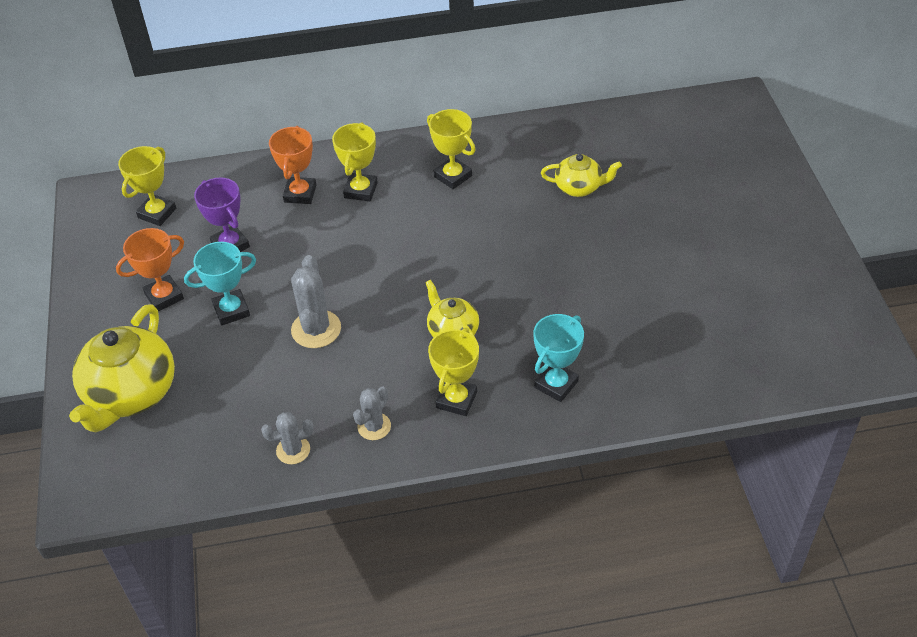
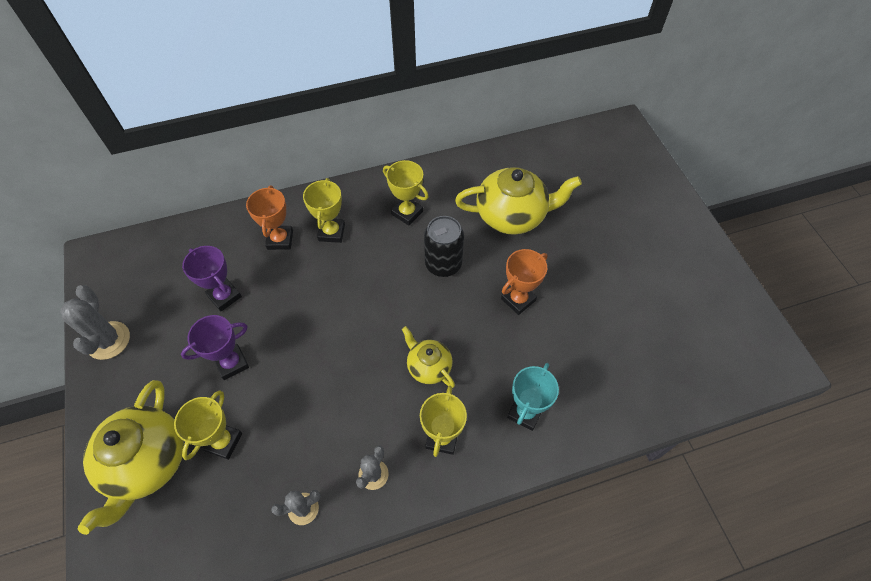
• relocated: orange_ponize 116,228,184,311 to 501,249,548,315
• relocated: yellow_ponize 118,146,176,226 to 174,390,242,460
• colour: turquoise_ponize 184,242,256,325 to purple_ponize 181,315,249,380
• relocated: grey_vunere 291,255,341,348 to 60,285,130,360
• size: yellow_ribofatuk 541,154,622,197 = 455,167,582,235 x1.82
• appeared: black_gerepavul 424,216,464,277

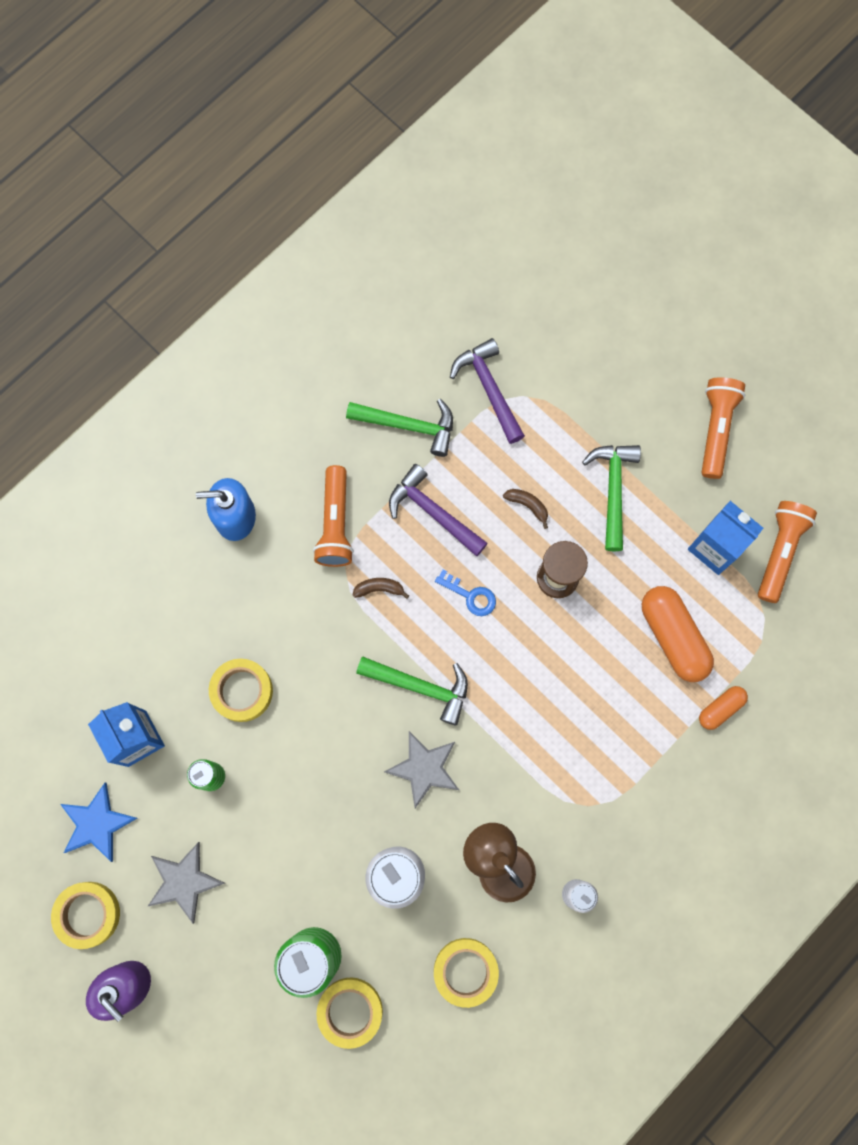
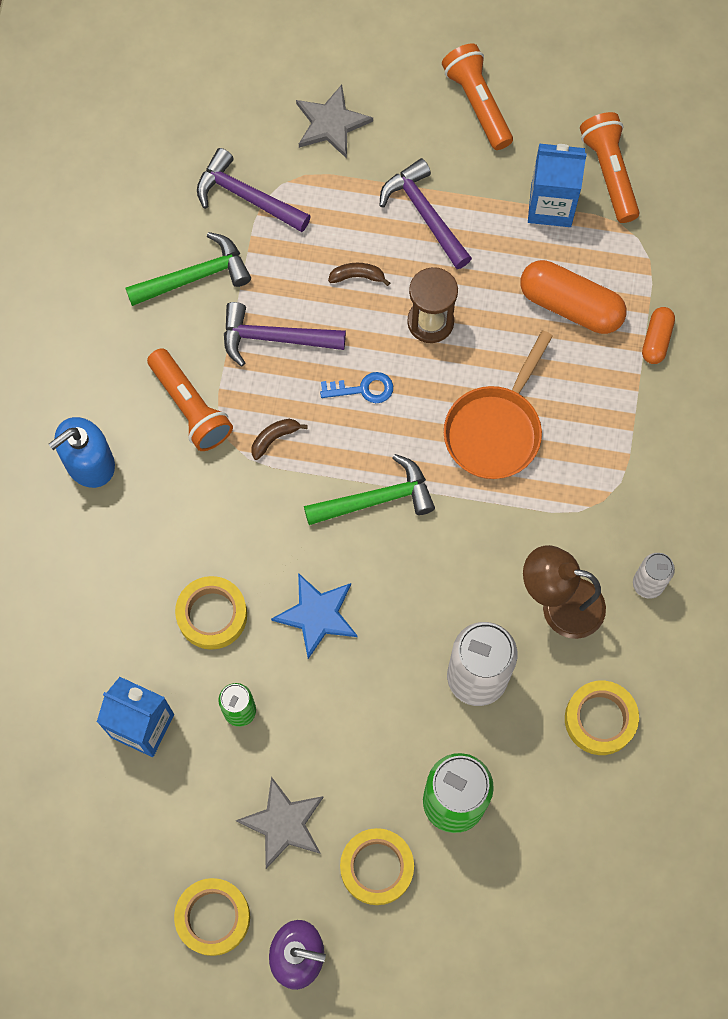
• relocated: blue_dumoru 60,783,137,862 to 271,573,357,659
• relocated: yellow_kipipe 316,977,383,1049 to 340,828,414,905
• relocated: grey_dumoru 384,731,459,808 to 296,84,373,158
• colour: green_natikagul 582,445,641,551 to purple_natikagul 380,158,472,269
• appeared: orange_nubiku 444,330,553,479

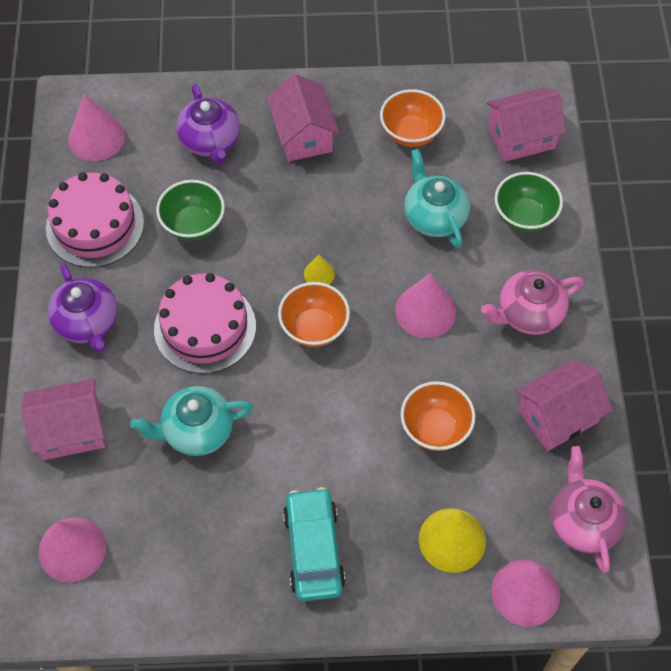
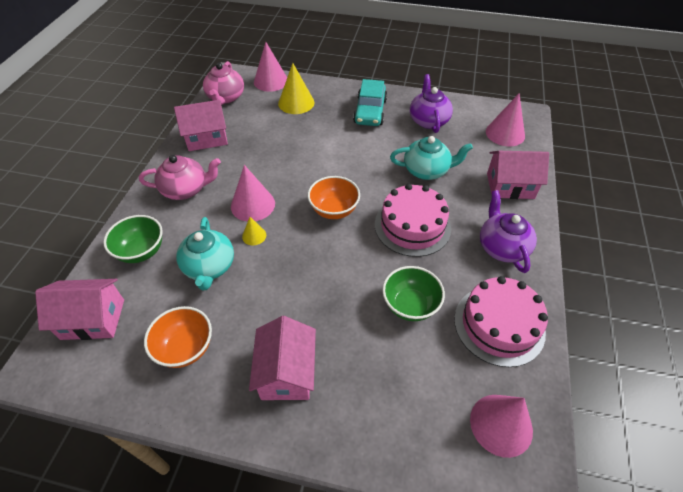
• relocated: purple_ribofatuk 176,84,240,165 to 410,74,453,133
• relocated: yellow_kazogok 304,254,335,285 to 242,217,266,245
• missing: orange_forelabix 401,381,475,451

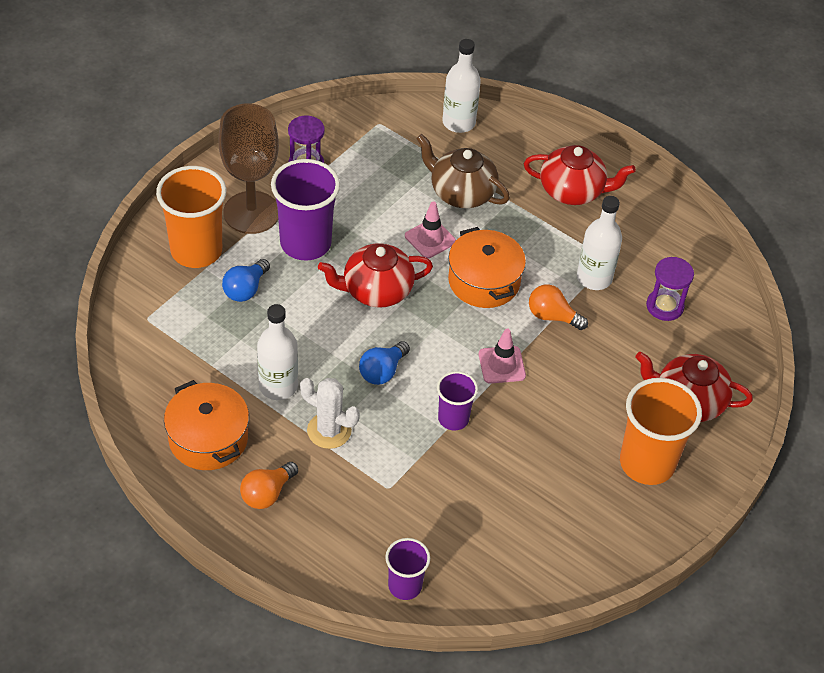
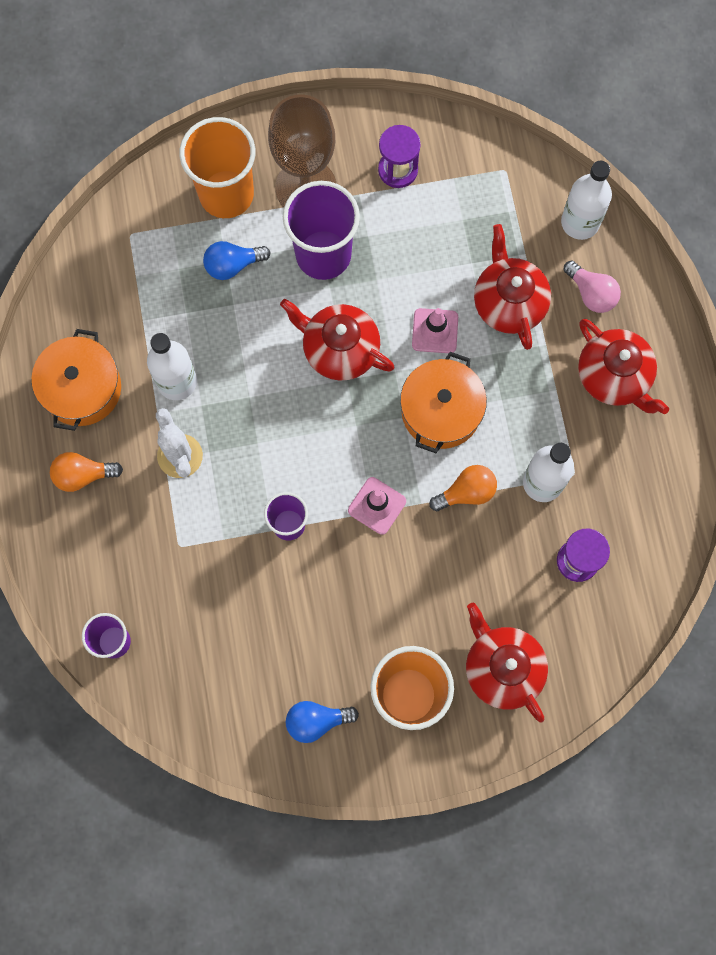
• relocated: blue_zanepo 359,341,410,385 to 286,701,359,743
• colour: brown_ribofatuk 416,134,510,208 to red_ribofatuk 474,224,551,350
• spun: orange_zanepo 529,284,588,330 = 429,465,497,511 90 degrees clockwise
• appeared: pink_zanepo 563,260,621,313

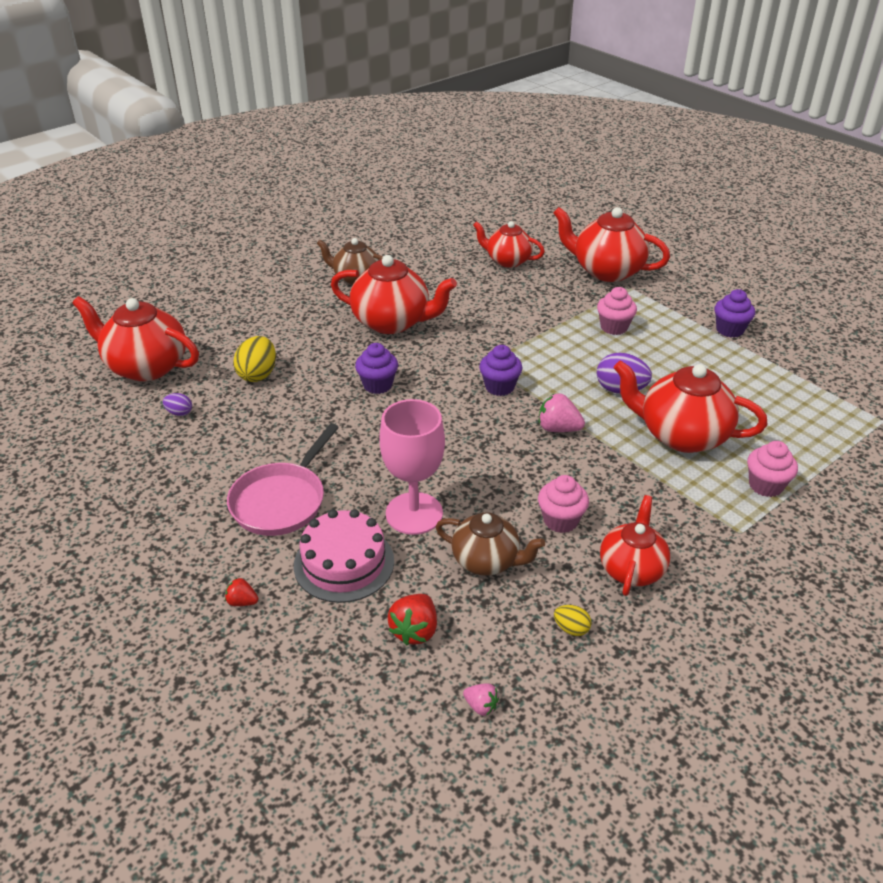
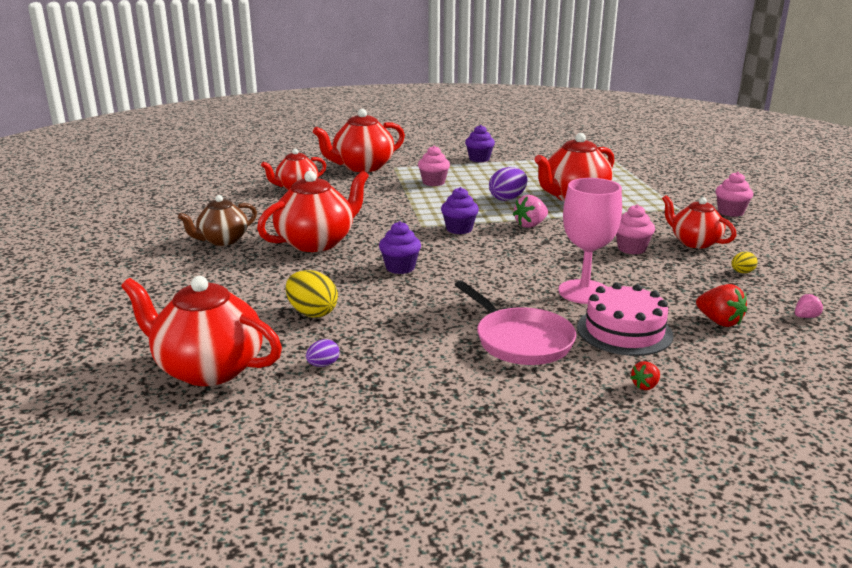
• spun: red_ribofatuk 72,296,199,381 = 121,276,282,386 60 degrees clockwise
• missing: brown_ribofatuk 436,512,545,576
• relocated: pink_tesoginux 747,441,798,497 to 715,172,753,217

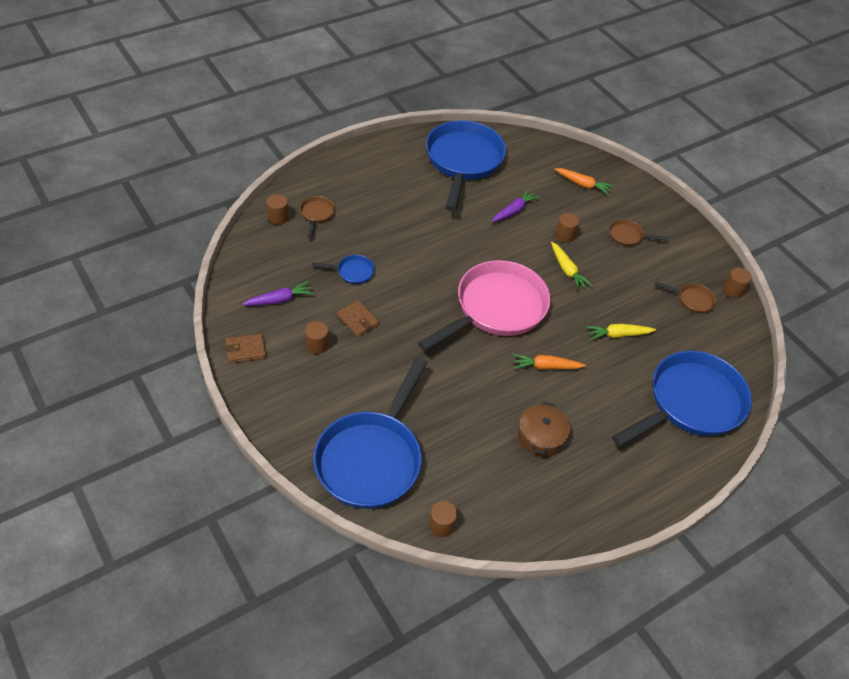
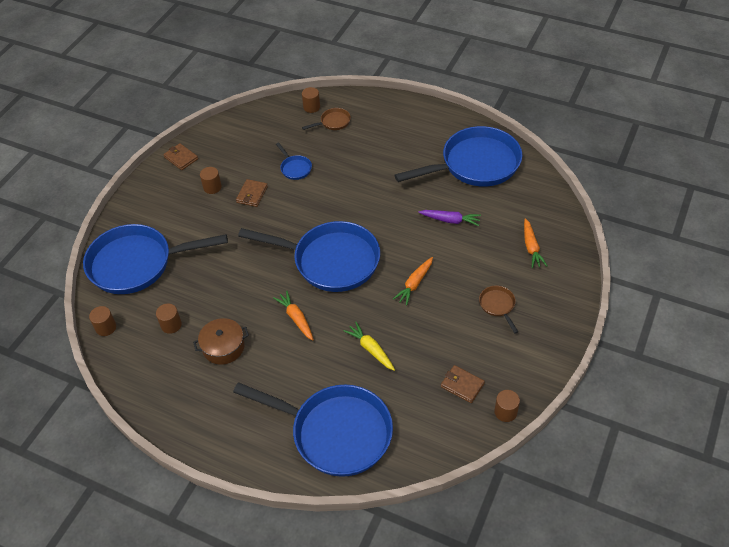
• missing: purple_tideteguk 242,281,314,306
• colour: pink_nubiku 418,260,550,351 to blue_nubiku 238,221,380,292
• colour: yellow_tideteguk 551,242,592,291 to orange_tideteguk 393,257,433,306
• relocated: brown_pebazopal 555,213,579,243 to 156,304,182,334
• exchanged: brown_nubiku 655,282,716,313 to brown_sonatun 441,365,485,403

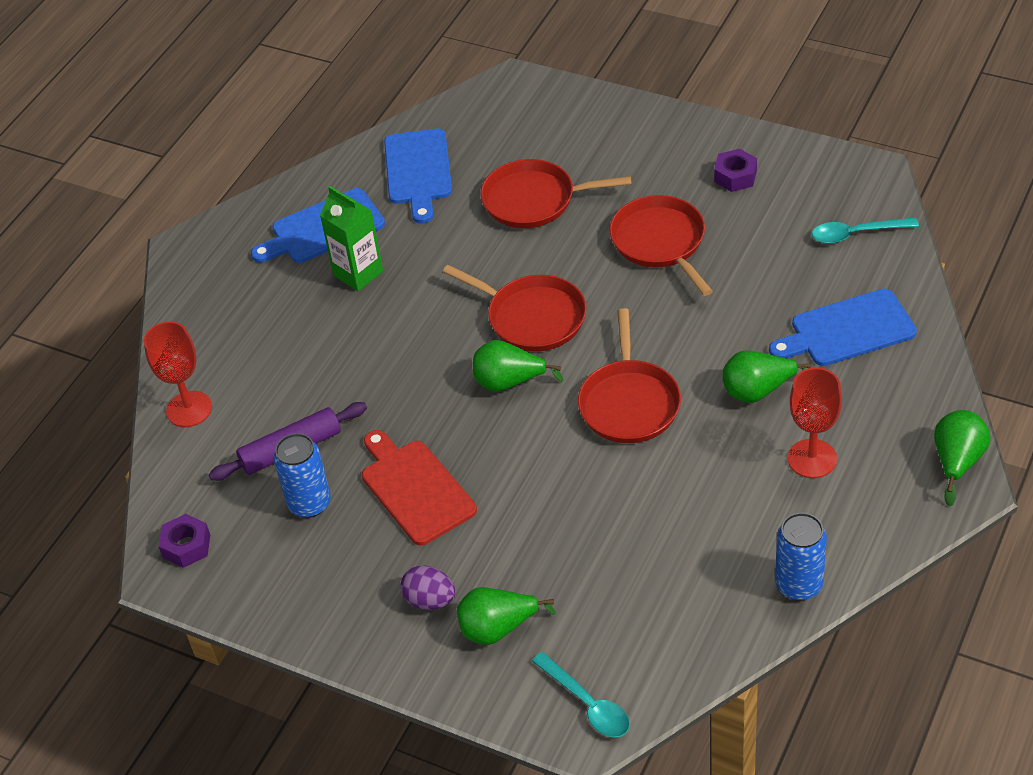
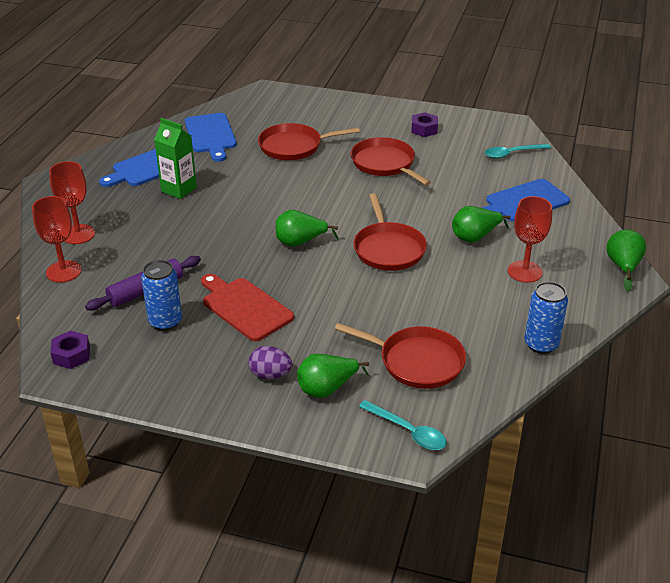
• relocated: red_nubiku 443,265,587,352 to 335,323,466,389
• appeared: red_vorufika 49,161,95,244

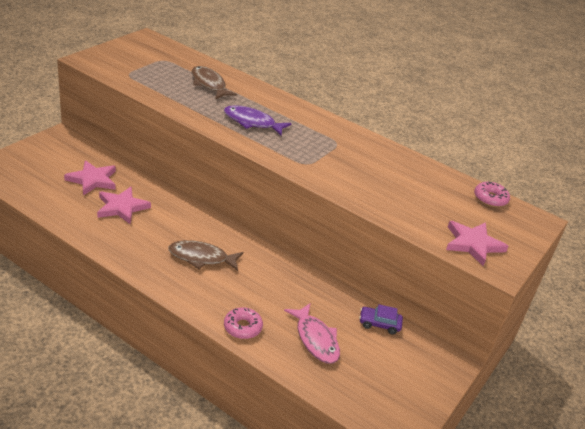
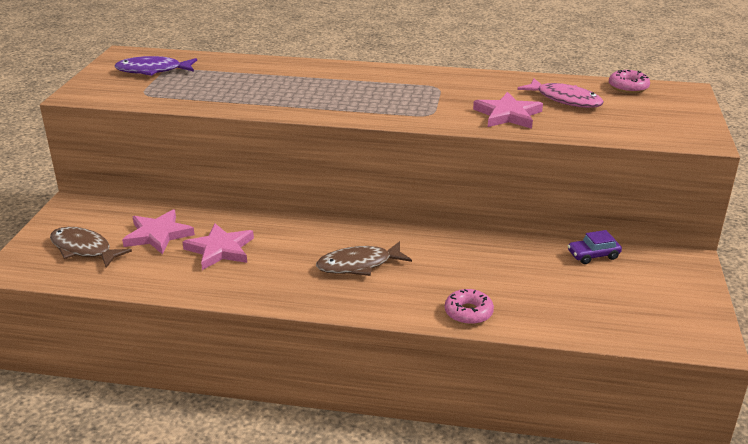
• relocated: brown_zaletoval 192,66,237,100 to 50,227,132,268
• relocated: purple_zaletoval 224,105,292,136 to 114,56,197,76
• relocated: pink_zaletoval 284,303,340,364 to 517,78,604,108
• relocated: pink_dumoru 446,221,508,266 to 473,92,543,129

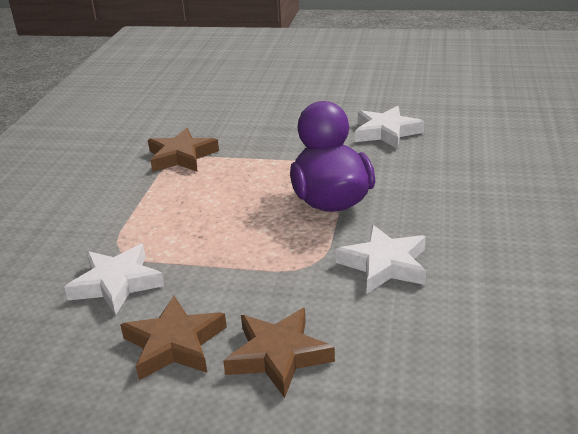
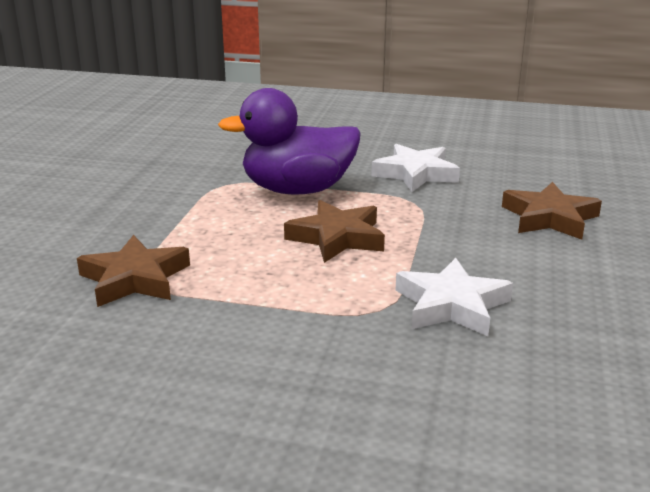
• relocated: brown_dumoru 120,296,227,380 to 284,200,385,263
• missing: white_dumoru 355,106,424,149

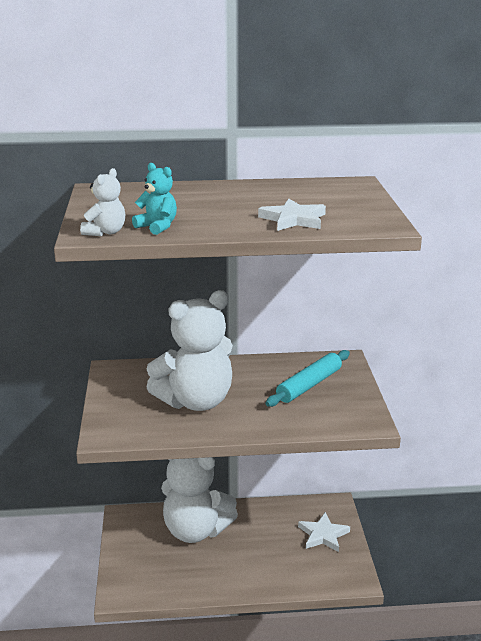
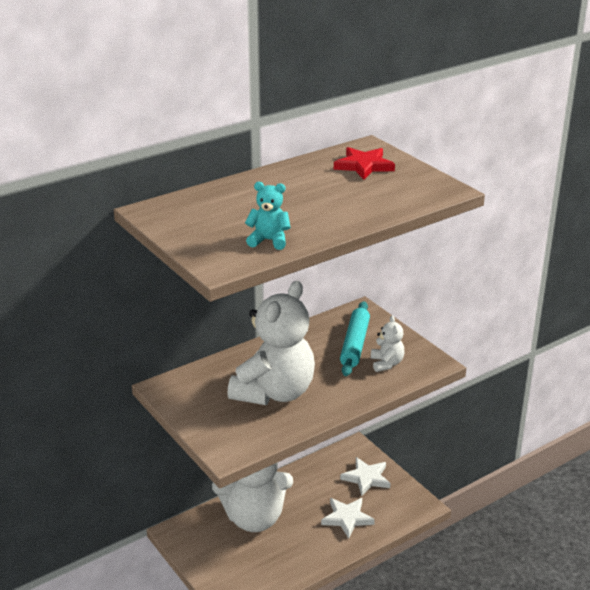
• relocated: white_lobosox 80,168,125,236 to 371,315,405,372
• relocated: white_dumoru 258,199,326,231 to 321,498,375,538
• appeared: red_dumoru 334,147,395,180

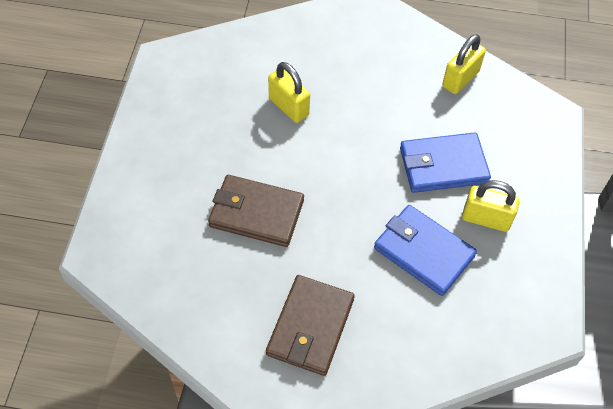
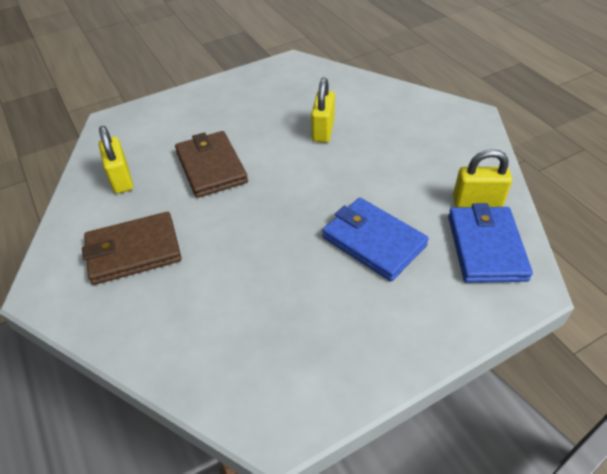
• relocated: blue_sonatun 374,205,477,296 to 448,203,533,283
• relocated: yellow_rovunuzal 462,180,519,232 to 99,126,133,194

